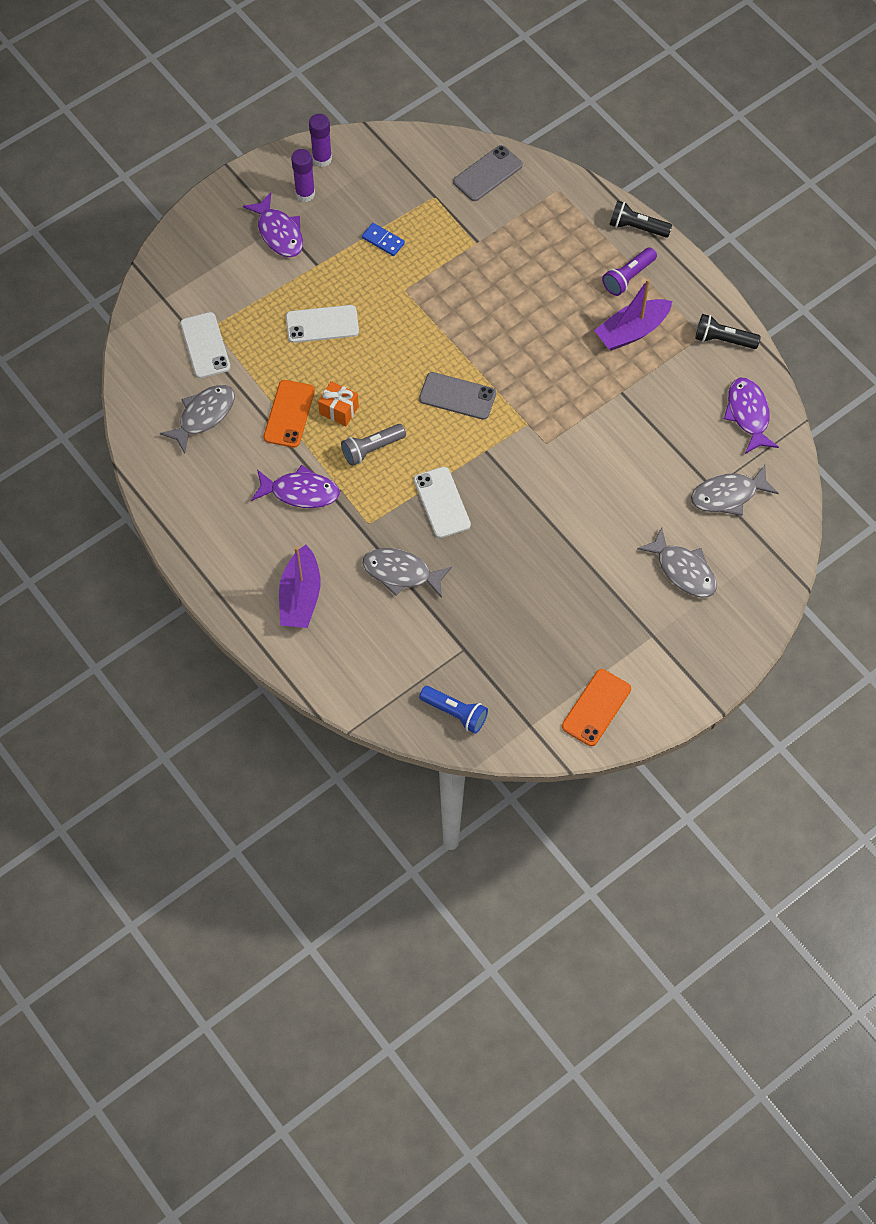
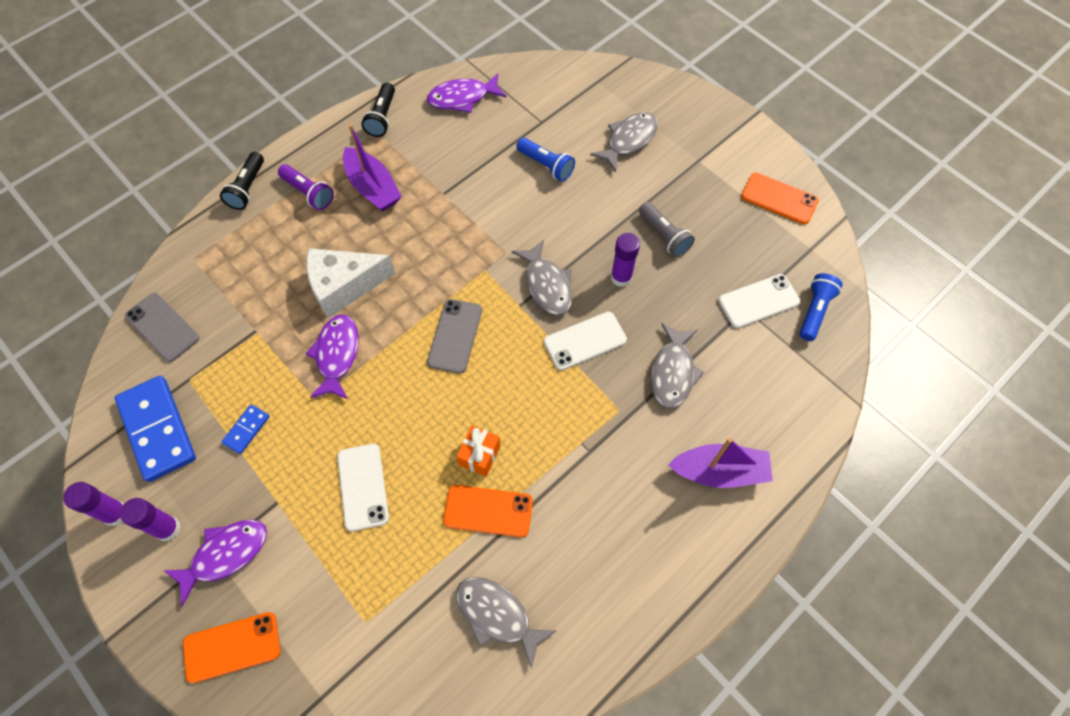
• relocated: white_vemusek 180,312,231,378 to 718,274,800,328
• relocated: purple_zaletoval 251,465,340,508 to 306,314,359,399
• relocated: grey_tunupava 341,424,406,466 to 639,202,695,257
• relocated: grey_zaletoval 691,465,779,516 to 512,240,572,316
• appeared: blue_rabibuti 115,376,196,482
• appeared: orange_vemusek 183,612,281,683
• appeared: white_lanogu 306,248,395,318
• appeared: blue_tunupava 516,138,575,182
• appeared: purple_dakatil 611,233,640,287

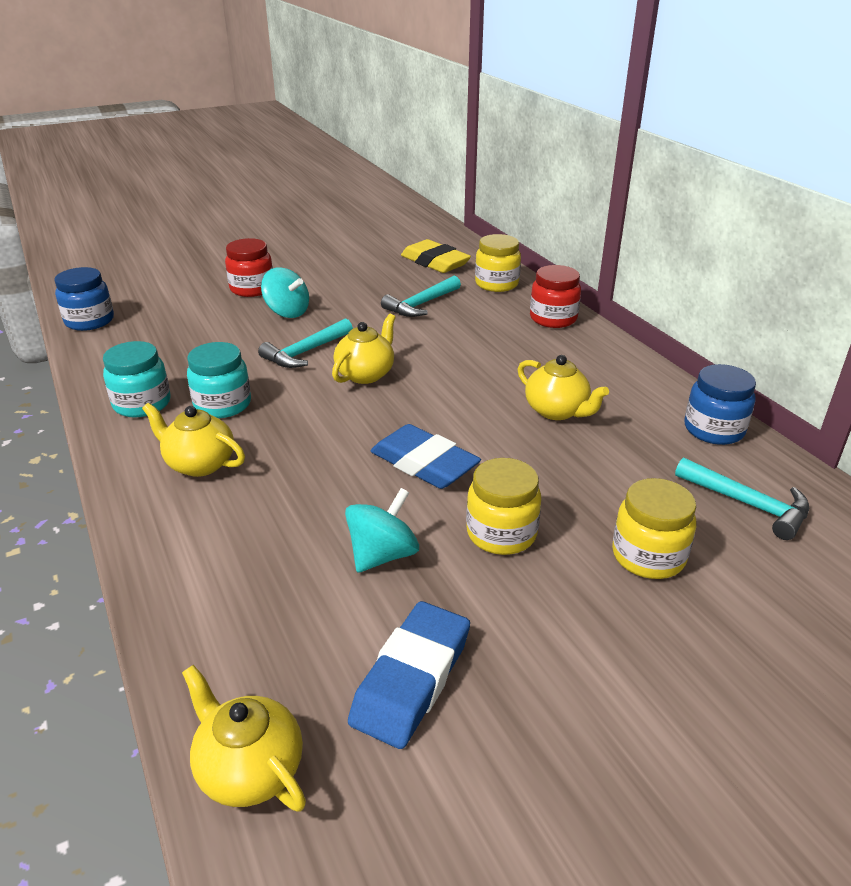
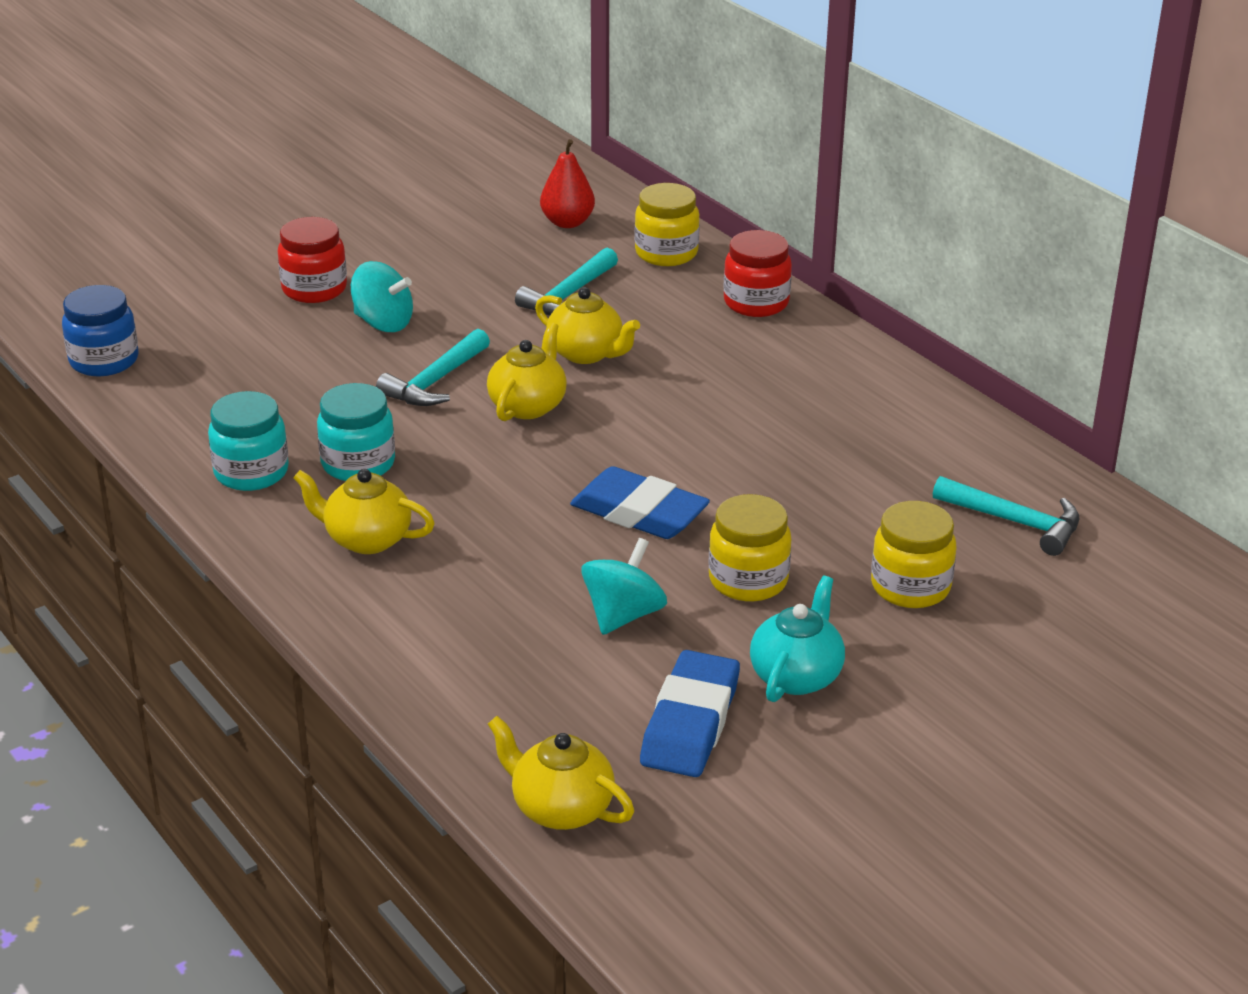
• exchanged: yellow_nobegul 401,239,471,273 to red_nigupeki 540,139,595,228
• relocated: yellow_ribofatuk 517,355,609,420 to 535,287,640,364
• missing: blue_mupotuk 685,364,756,445
• appeared: turquoise_ribofatuk 750,576,845,702

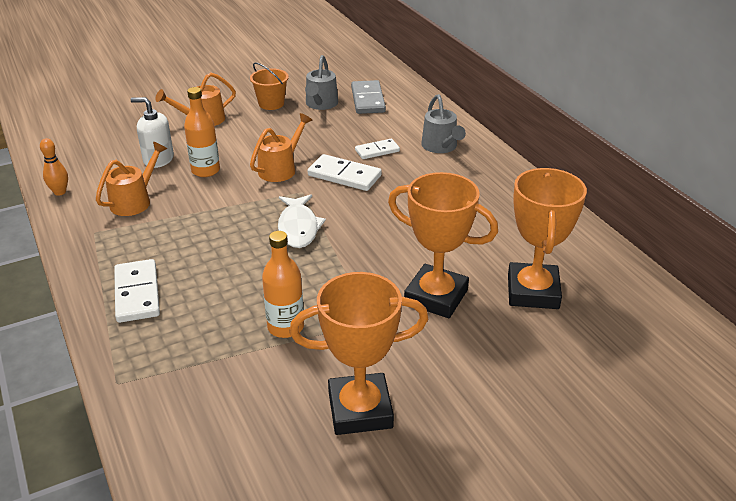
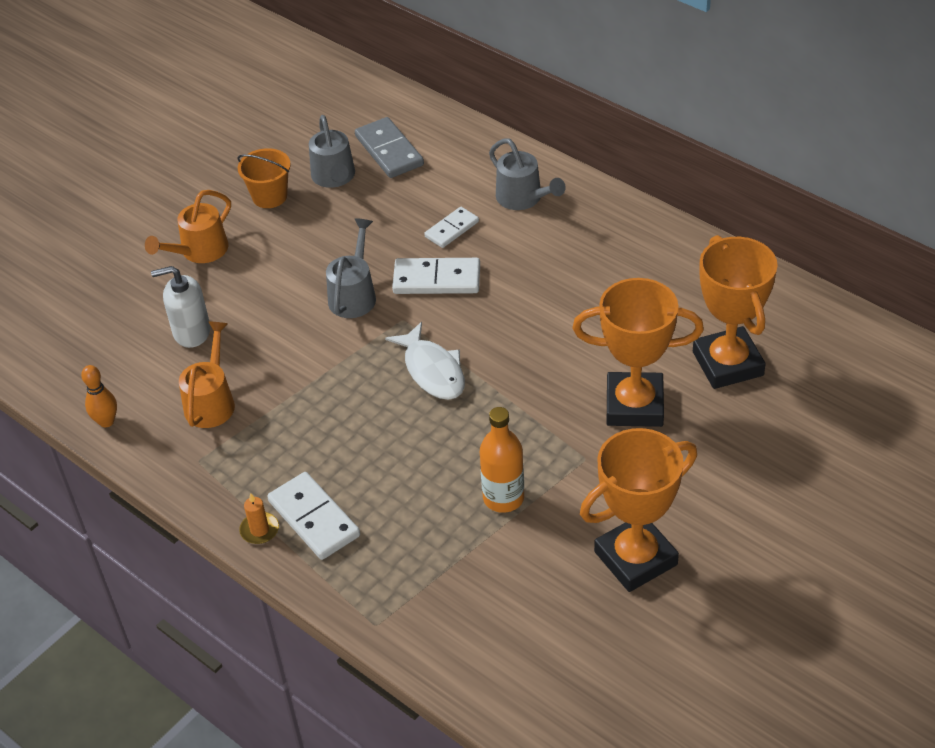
• missing: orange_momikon 184,87,220,177
• colour: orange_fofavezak 250,113,312,182 to grey_fofavezak 326,218,376,318
• appeared: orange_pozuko 239,493,279,544

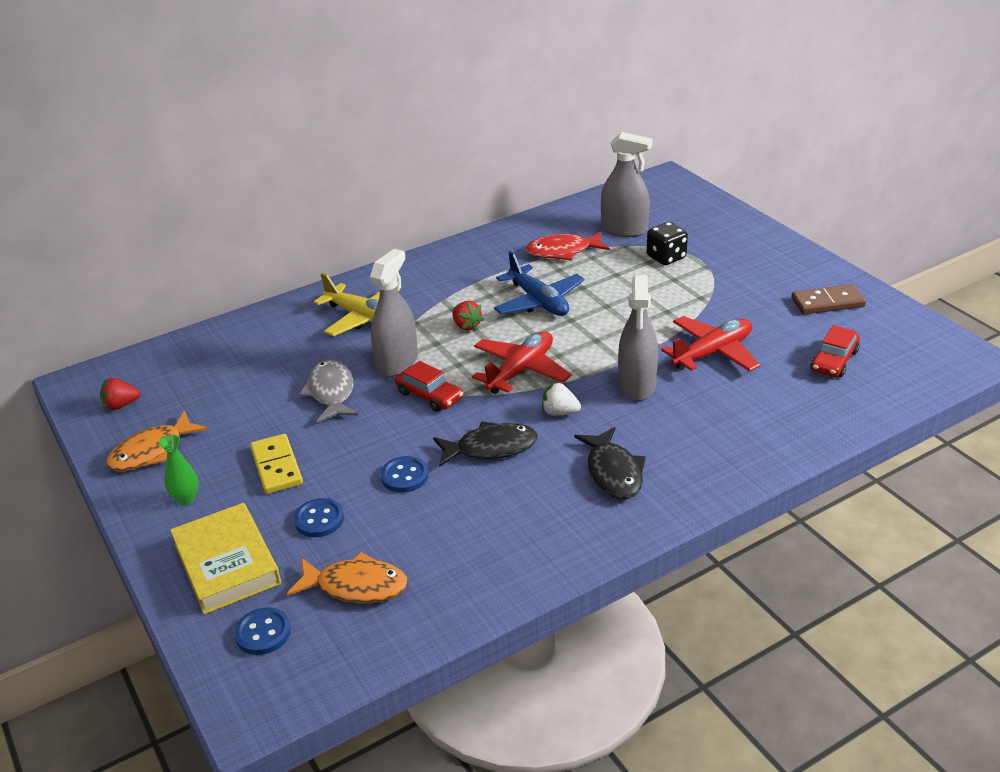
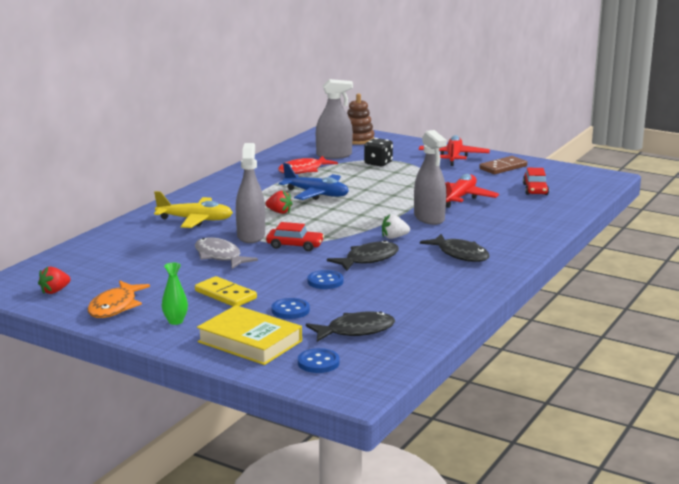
• colour: orange_zaletoval 287,552,408,603 to black_zaletoval 306,311,395,342
• relocated: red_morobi 472,331,572,394 to 419,135,490,166
• appeared: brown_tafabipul 347,93,375,145

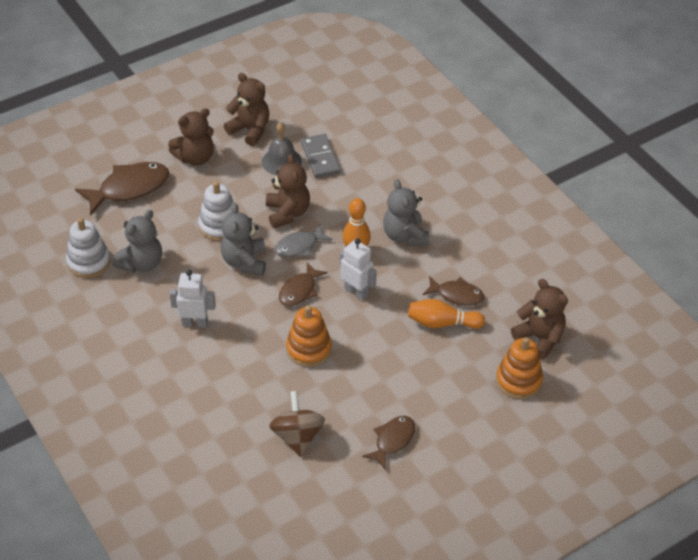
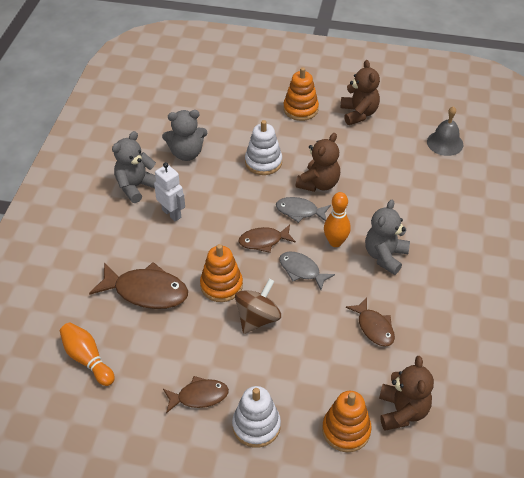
• relocated: white_tafabipul 66,218,111,278 to 232,386,281,448
• relocated: brown_zaletoval 75,162,169,216 to 89,262,188,309
• exchanged: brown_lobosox 168,108,214,166 to orange_tafabipul 283,67,319,121
• relocated: grey_lobosox 220,203,266,276 to 112,131,156,203
• relocated: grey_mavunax 262,122,302,175 to 427,106,463,156
• relocated: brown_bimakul 269,391,325,457 to 235,279,281,334
• missing: grey_rabibuti 301,134,341,178
• exchanged: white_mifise 340,238,377,301 to grey_zaletoval 279,251,335,290
• relocated: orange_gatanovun 408,299,485,329 to 60,322,115,386

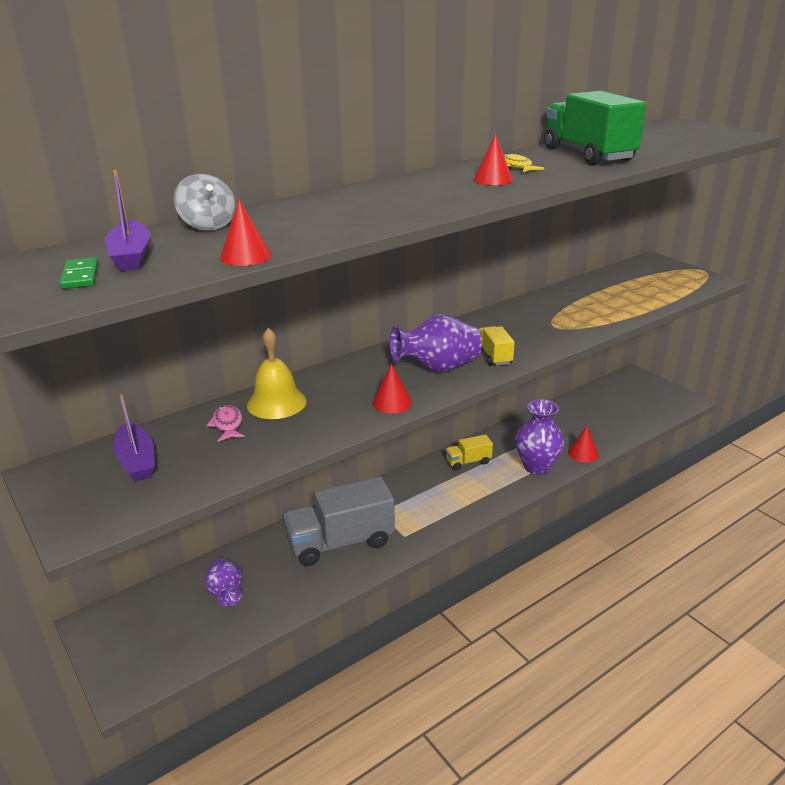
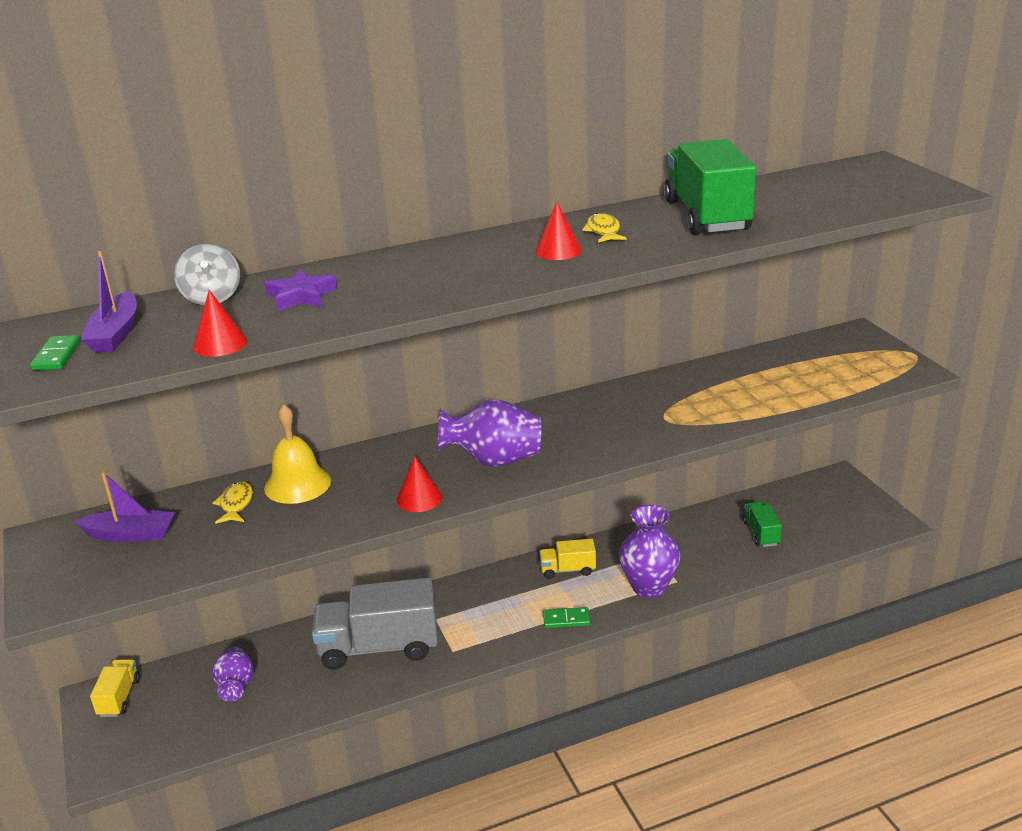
• spun: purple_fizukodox 113,394,155,481 = 74,472,175,542 75 degrees counterclockwise
• colour: pink_zaletoval 207,405,245,442 to yellow_zaletoval 213,481,253,524
• relocated: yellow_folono 479,326,515,366 to 90,659,140,717
• missing: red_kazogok 568,426,599,463
• appeared: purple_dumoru 265,269,337,311
• appeared: green_rabibuti 543,607,590,628
• appeared: green_folono 743,501,782,547

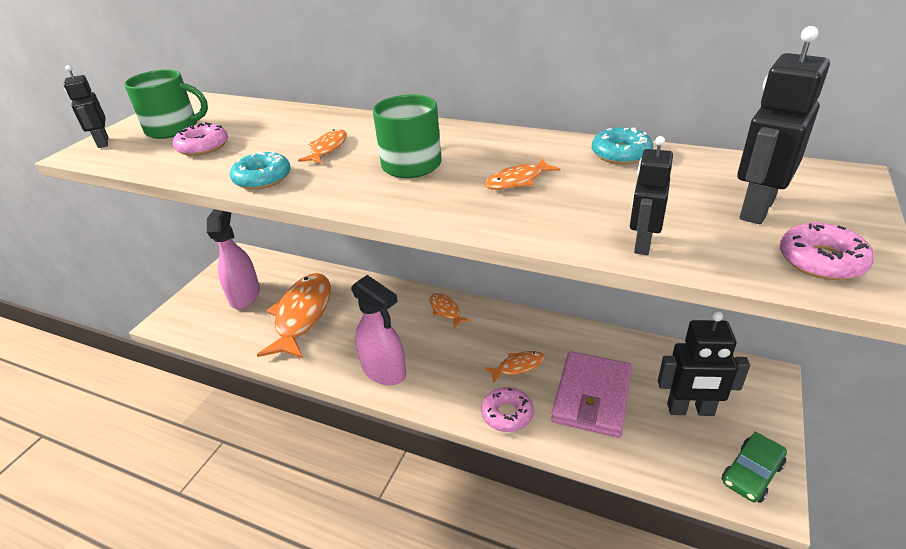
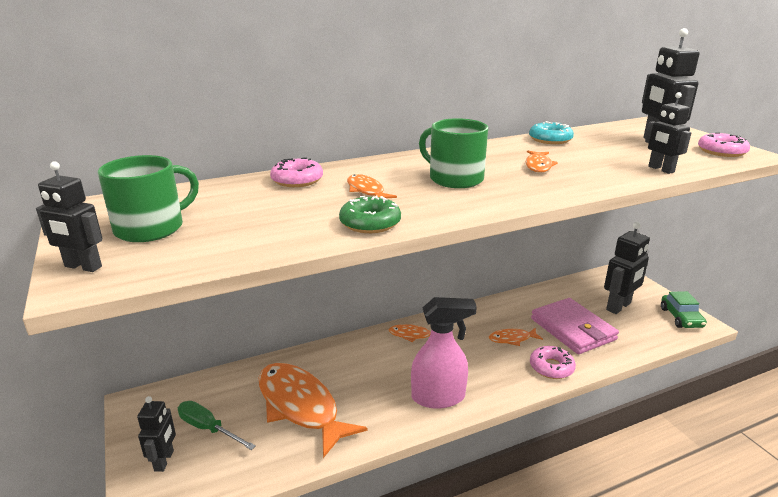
• relocated: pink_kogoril 173,122,228,156 to 270,157,323,187
• exchanged: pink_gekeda 207,209,260,309 to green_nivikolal 178,401,256,450
• colour: turquoise_kogoril 230,151,291,190 to green_kogoril 339,196,401,233
• spun: orange_zaletoval 484,351,545,383 = 489,328,543,346 120 degrees counterclockwise
• appeared: black_mifise 137,396,176,472

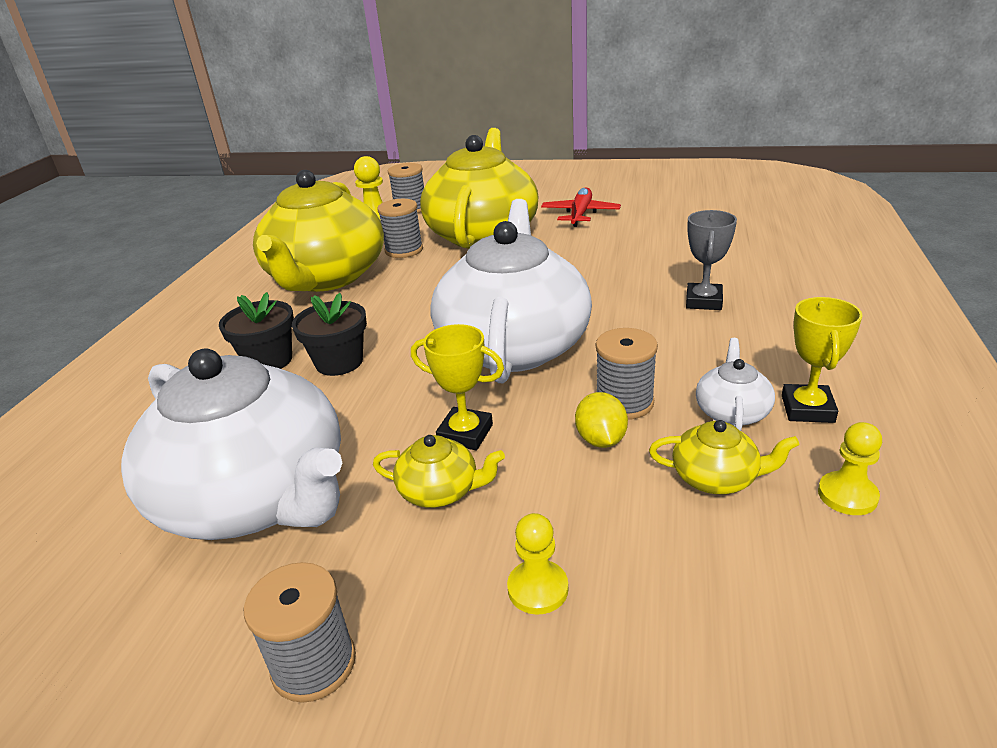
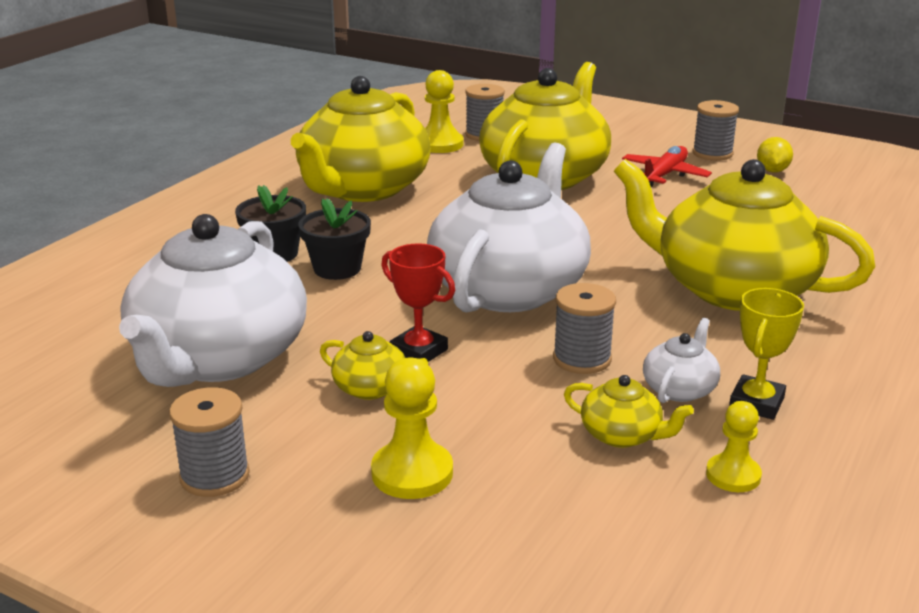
• spun: white_ribofatuk 121,348,342,540 = 119,214,307,387 45 degrees clockwise
• relocated: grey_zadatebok 377,199,423,258 to 692,100,739,161
• colour: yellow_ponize 411,324,504,450 to red_ponize 381,243,455,362
• size: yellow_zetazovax 507,513,568,615 = 371,357,453,499 x1.53
• relocated: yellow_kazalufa 575,392,628,448 to 757,137,793,173
• exchanged: grey_ponize 686,210,737,310 to yellow_ribofatuk 614,159,875,311

